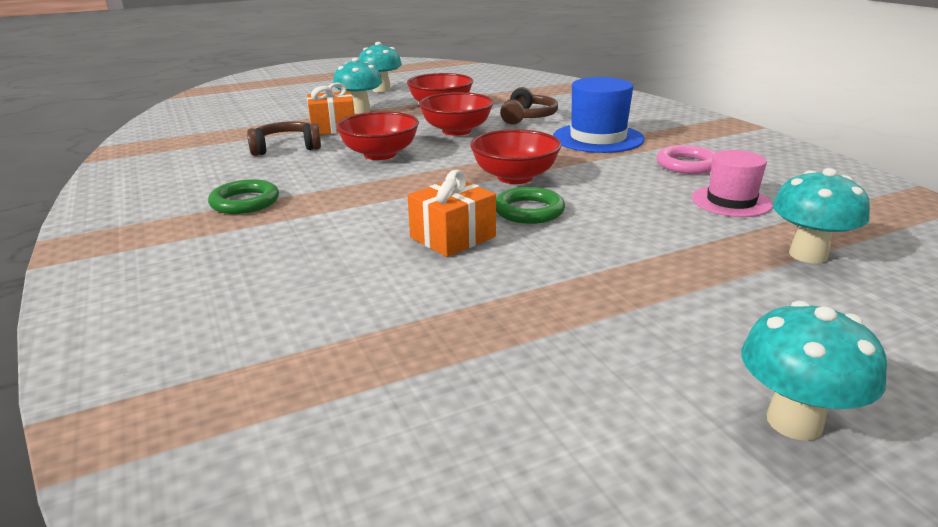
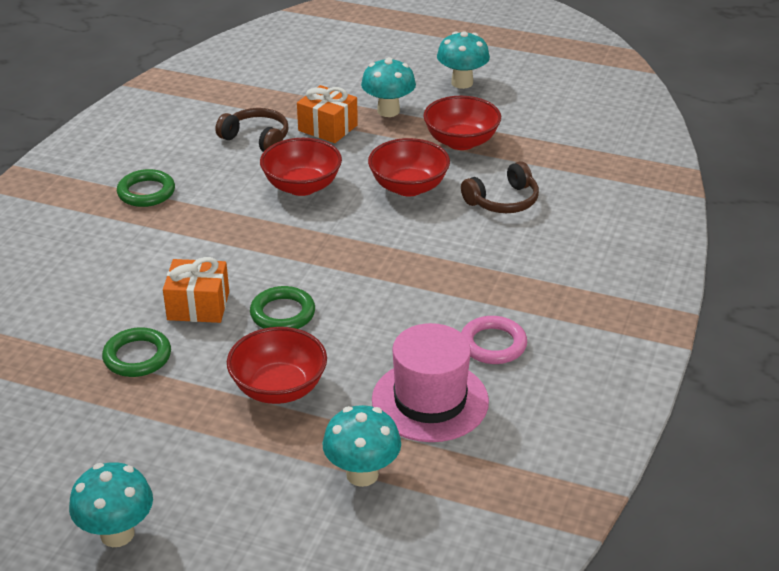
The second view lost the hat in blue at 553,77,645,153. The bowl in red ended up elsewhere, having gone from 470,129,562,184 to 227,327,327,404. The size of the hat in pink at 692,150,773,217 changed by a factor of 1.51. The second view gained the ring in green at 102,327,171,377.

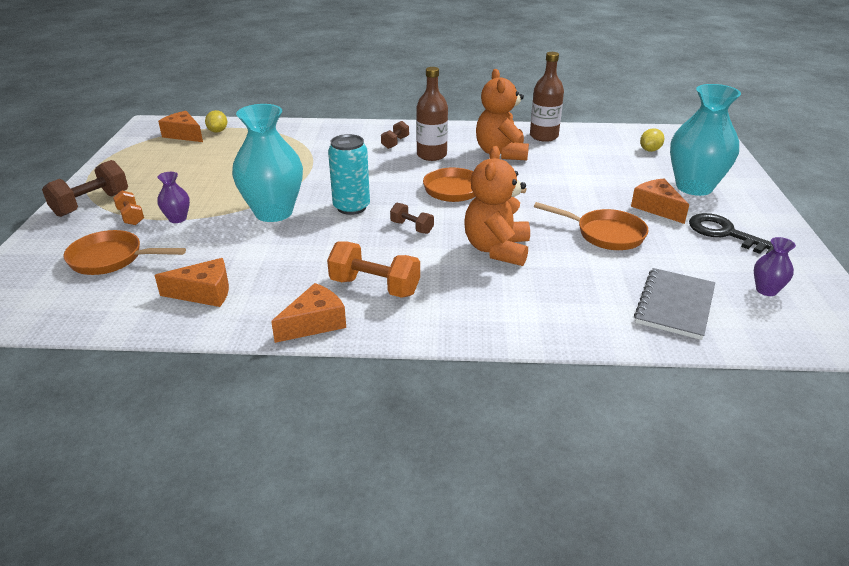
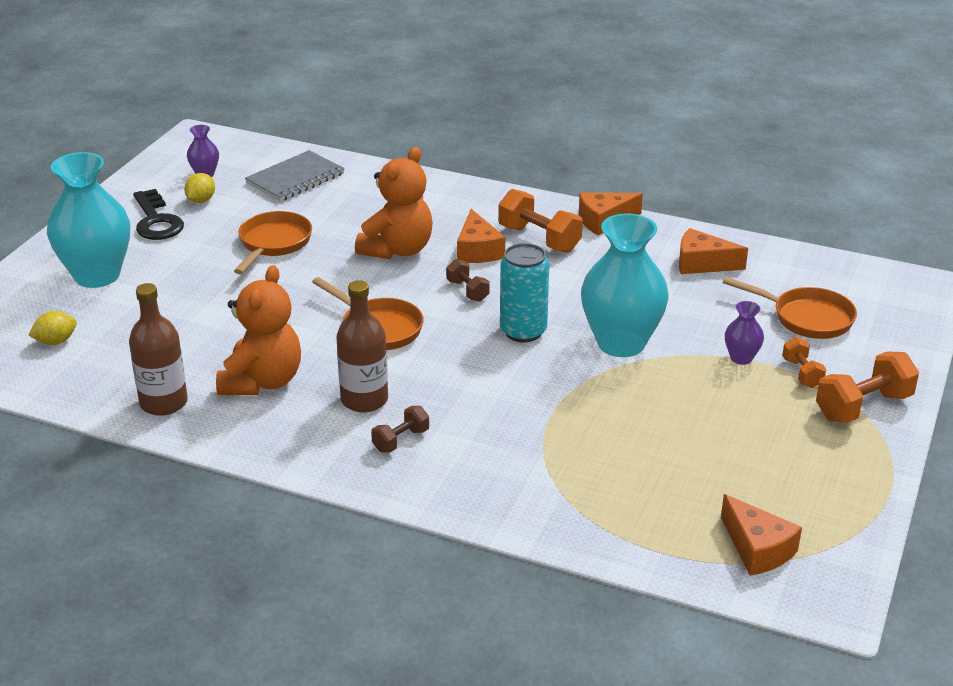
The lemon in yellow ended up elsewhere, having gone from 205,110,227,133 to 184,173,215,203. What was the dumbbell in brown at 42,160,128,217 turned into the dumbbell in orange at 816,351,919,423. The cheese in orange ended up elsewhere, having gone from 631,179,689,224 to 457,209,505,263. The pan in orange at 534,202,649,250 ended up facing another way, 60 degrees clockwise from before.

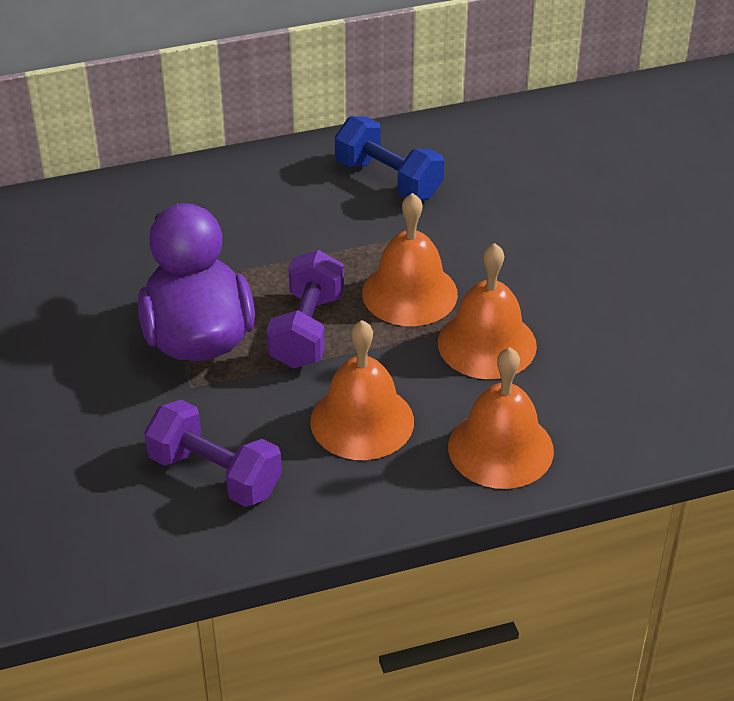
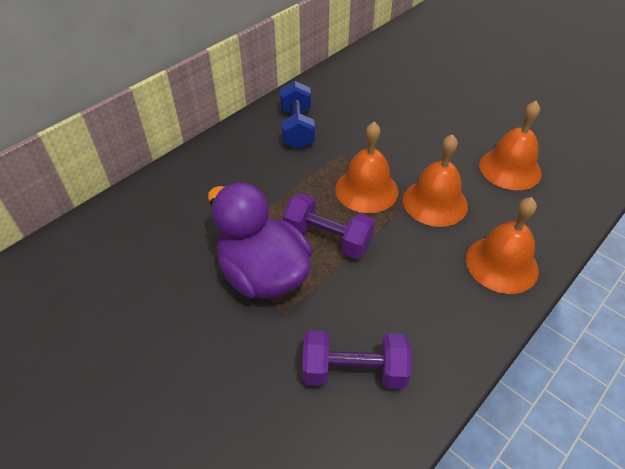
The dumbbell in blue at 335,116,444,200 ended up facing another way, 75 degrees clockwise from before. The dumbbell in purple at 266,250,344,369 ended up facing another way, 45 degrees counterclockwise from before. The bell in orange ended up elsewhere, having gone from 310,320,414,460 to 479,101,542,190.

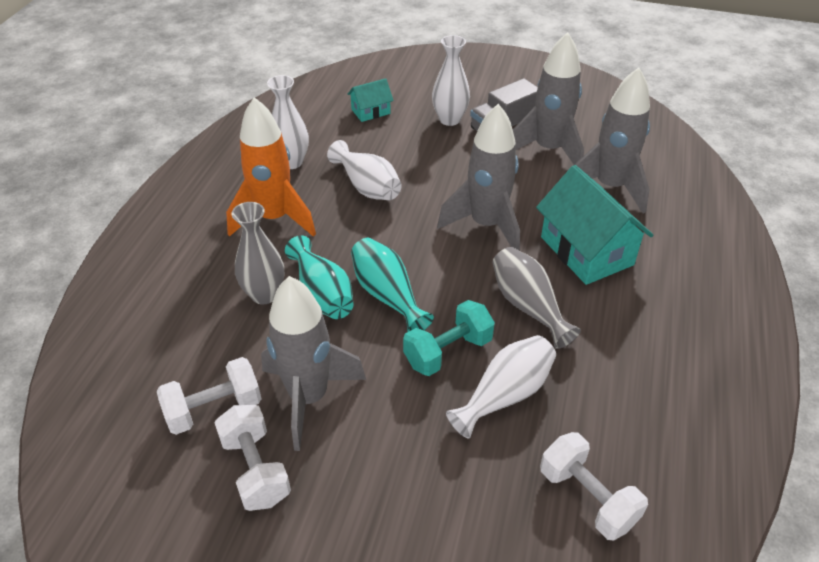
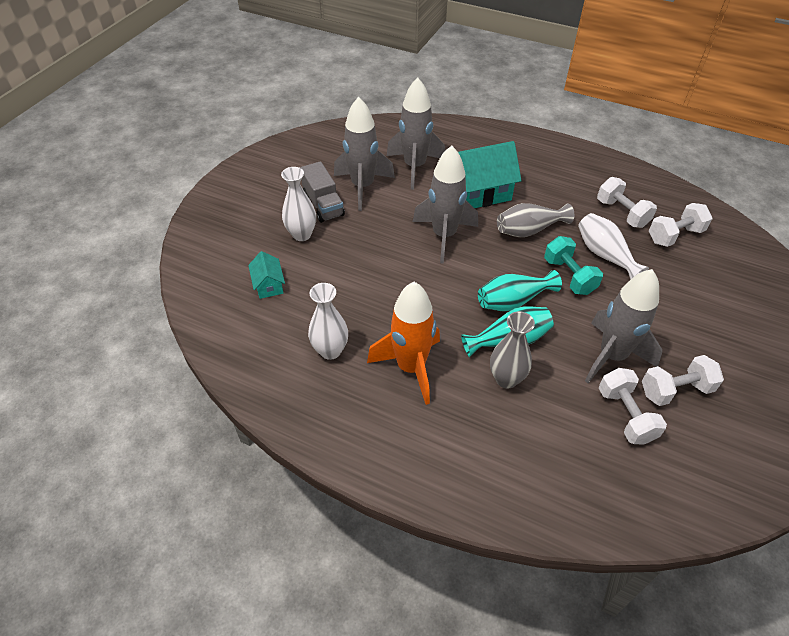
The second view lost the vase in white at 327,140,402,200. The second view gained the dumbbell in white at 597,177,657,228.

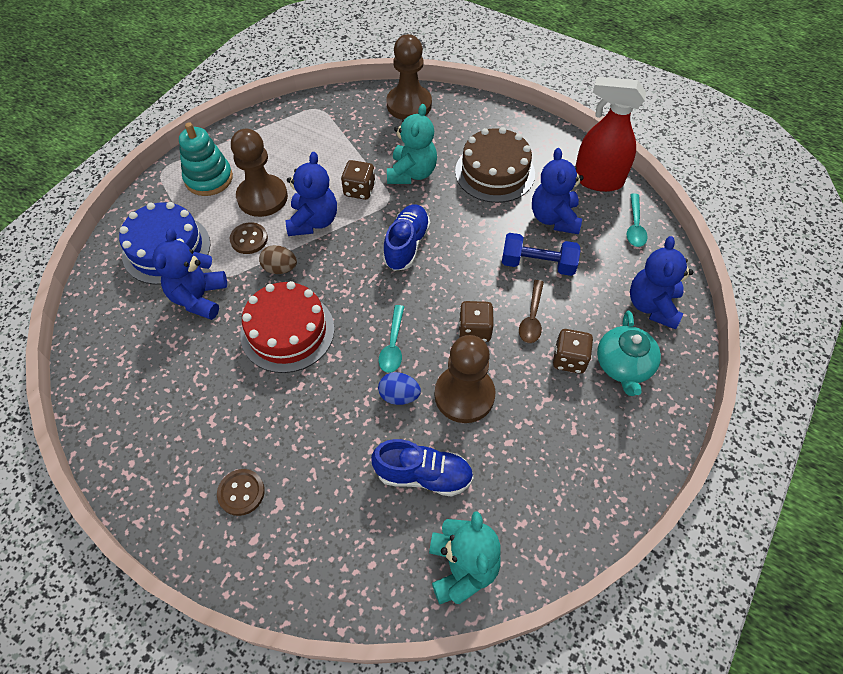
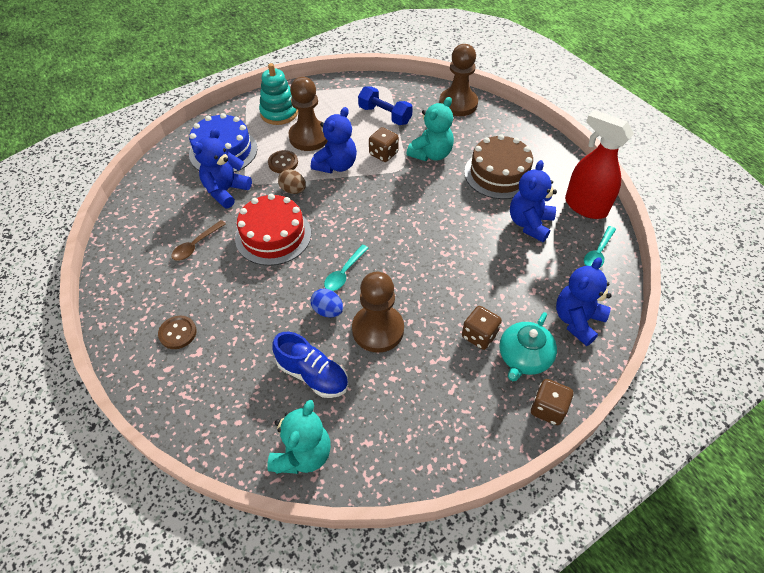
The second view lost the shoe in blue at 383,204,430,271. The dumbbell in blue ended up elsewhere, having gone from 502,233,580,276 to 358,86,413,125. The spoon in brown ended up elsewhere, having gone from 519,280,544,343 to 171,220,226,261. The dice in brown ended up elsewhere, having gone from 459,301,494,342 to 531,379,574,425.

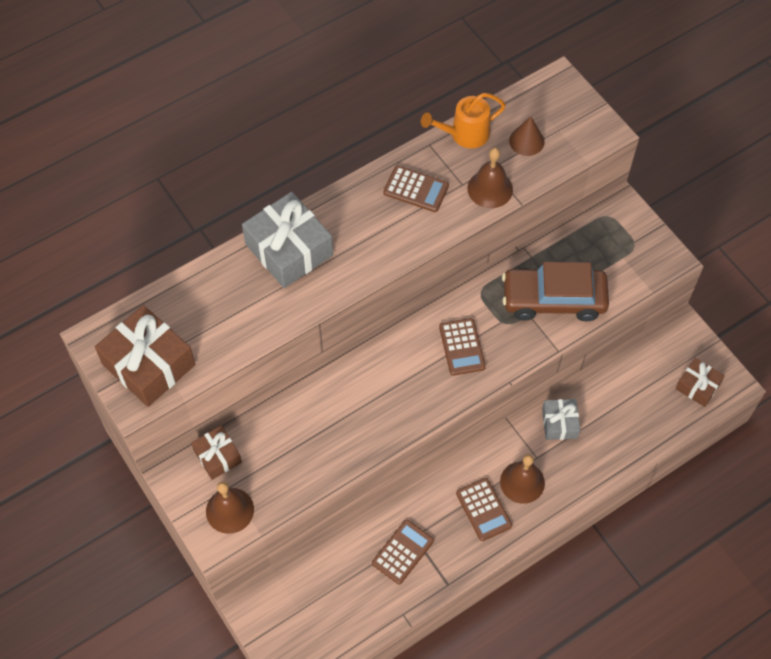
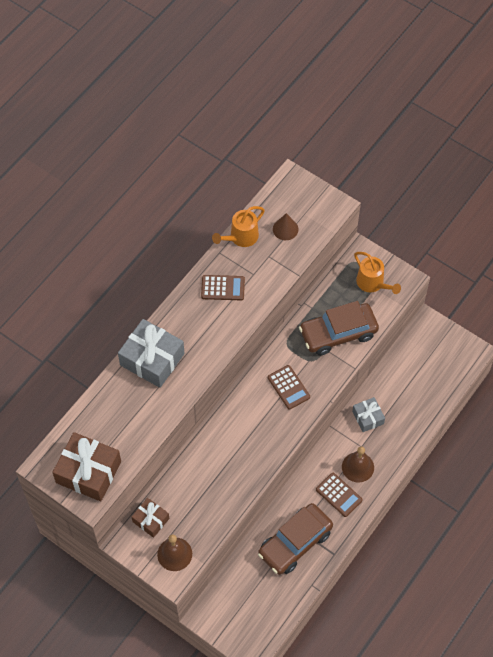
The second view lost the bell in brown at 467,148,513,208. The second view lost the gift in brown at 675,358,725,407. Where the calculator in brown stood at 372,520,434,585, the car in brown came to stand at 258,503,333,575. The second view gained the watering can in orange at 354,252,401,294.

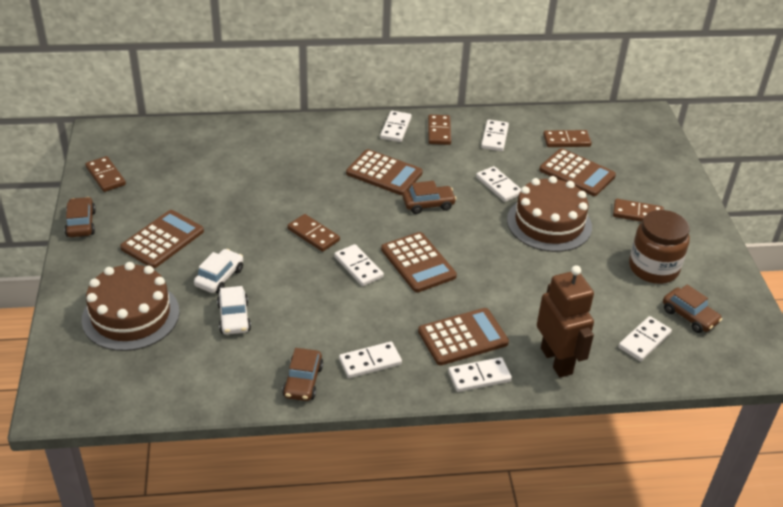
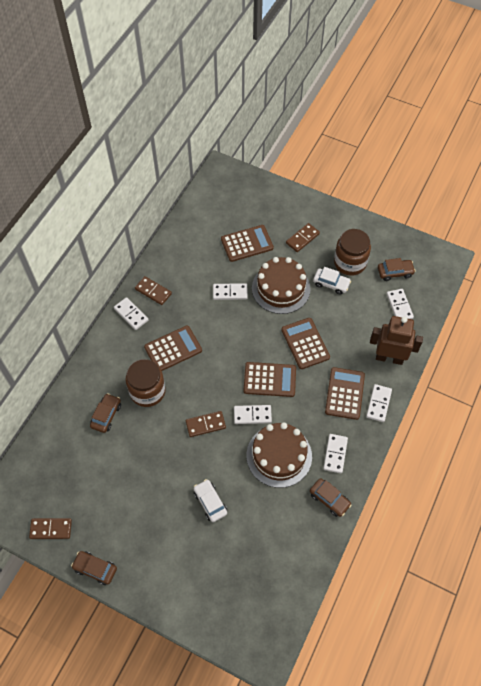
The second view lost the domino in white at 481,120,509,151. The second view lost the domino in brown at 543,130,592,147. The car in brown ended up elsewhere, having gone from 403,181,456,214 to 90,393,121,433. The calculator in brown ended up elsewhere, having gone from 120,210,204,268 to 281,318,330,369. The cake in brown ended up elsewhere, having gone from 82,262,179,351 to 247,422,312,488. The car in white ended up elsewhere, having gone from 217,286,251,335 to 313,267,351,295. The second view gained the jar in brown at 126,359,166,407.

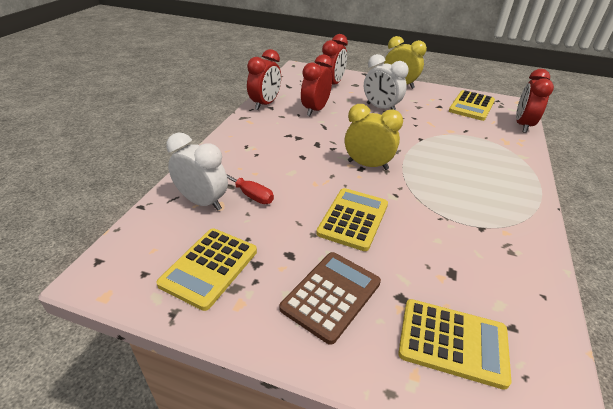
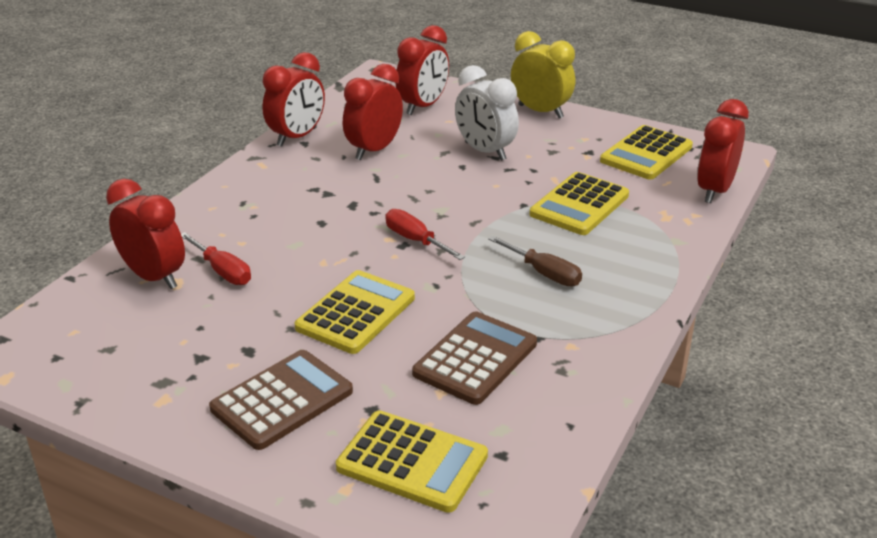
Where the clock in yellow stood at 345,104,403,170, the screwdriver in red came to stand at 385,209,465,260. What was the clock in white at 166,132,228,211 turned into the clock in red at 106,179,185,289. The calculator in yellow ended up elsewhere, having gone from 156,228,257,311 to 530,172,629,235. The second view gained the screwdriver in brown at 488,236,582,287. The second view gained the calculator in brown at 412,311,537,405.

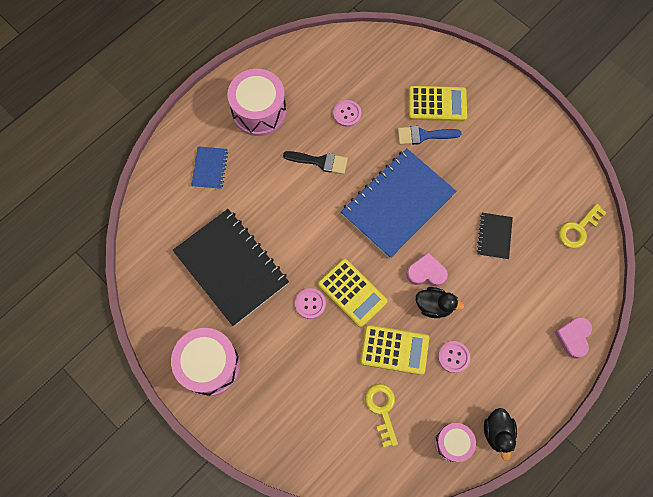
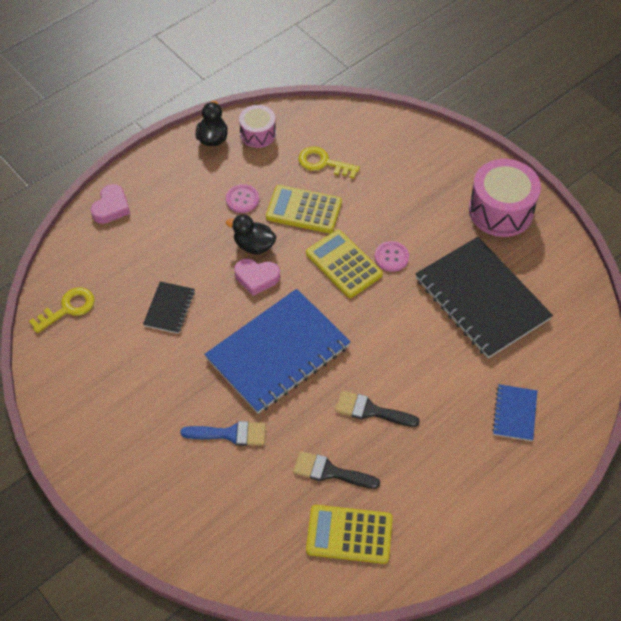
The second view lost the drum in pink at 227,69,286,136. The calculator in yellow ended up elsewhere, having gone from 408,86,467,121 to 306,505,393,564. Where the button in pink stood at 333,100,361,127, the brush in black came to stand at 293,451,380,489. The key in yellow at 365,384,398,447 ended up facing another way, 120 degrees clockwise from before.

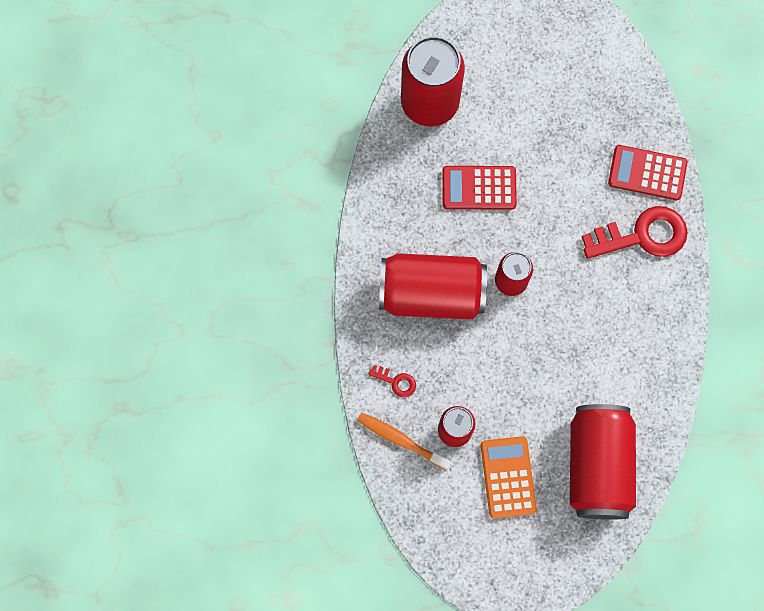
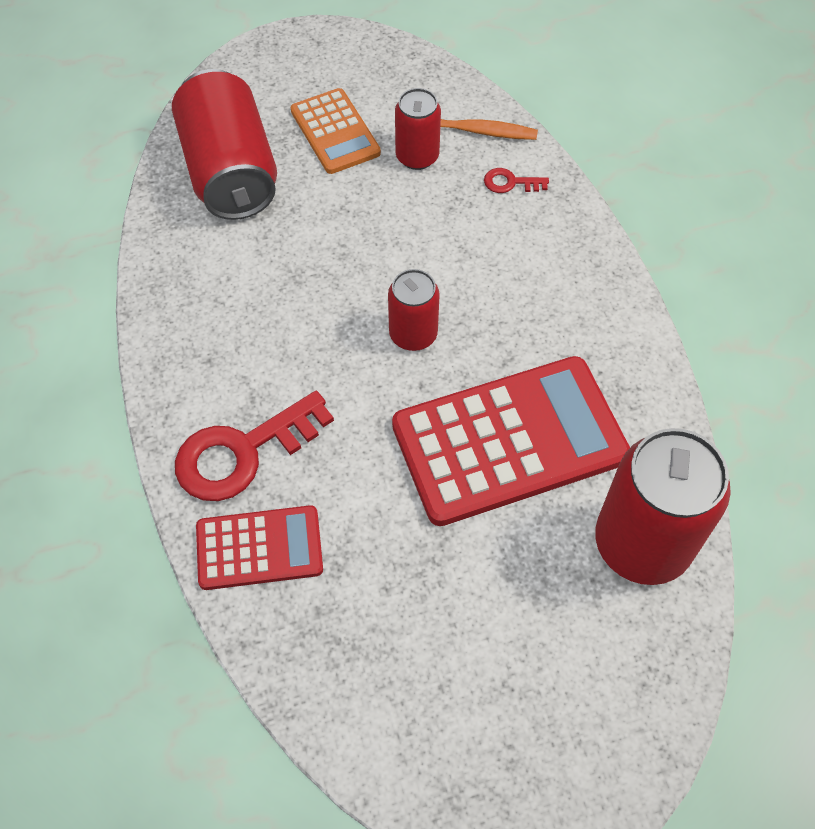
The size of the calculator in red at 442,166,517,209 changed by a factor of 1.82. The second view lost the can in red at 379,253,487,320.

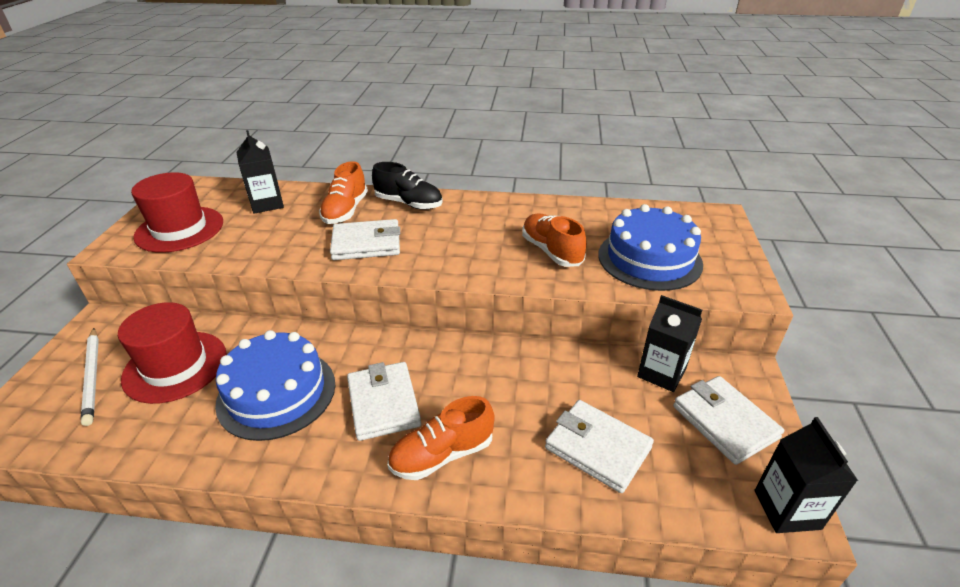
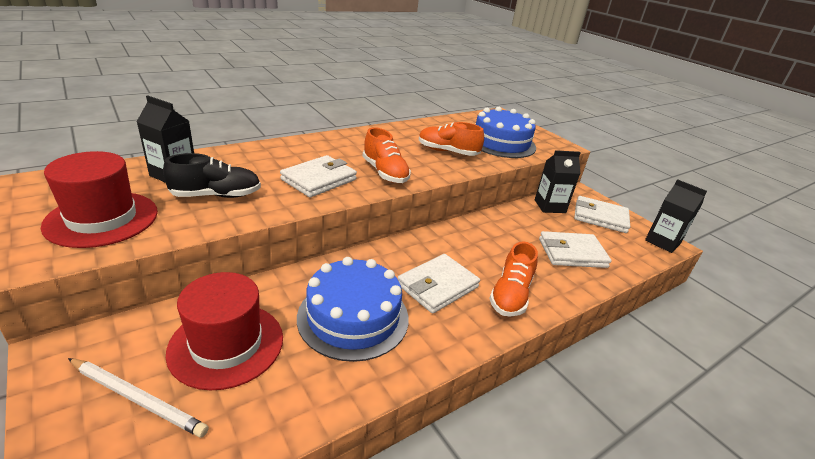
The shoe in orange ended up elsewhere, having gone from 319,161,368,224 to 363,127,411,183. The shoe in black ended up elsewhere, having gone from 372,162,443,210 to 163,153,261,198. The wallet in white at 347,362,421,441 ended up facing another way, 75 degrees counterclockwise from before.

